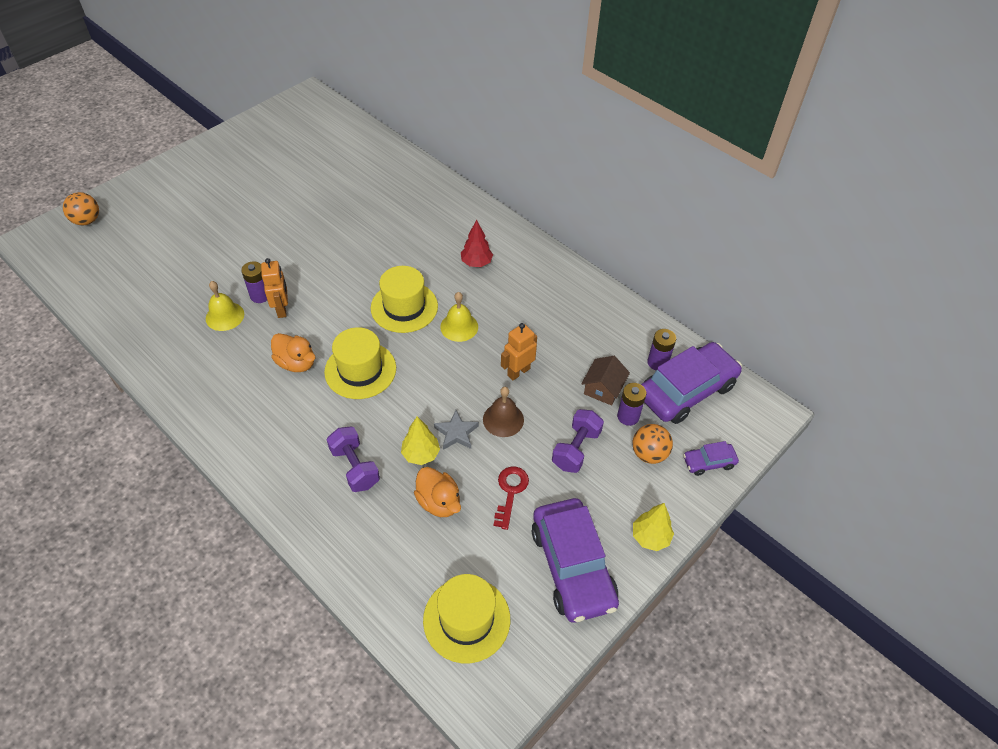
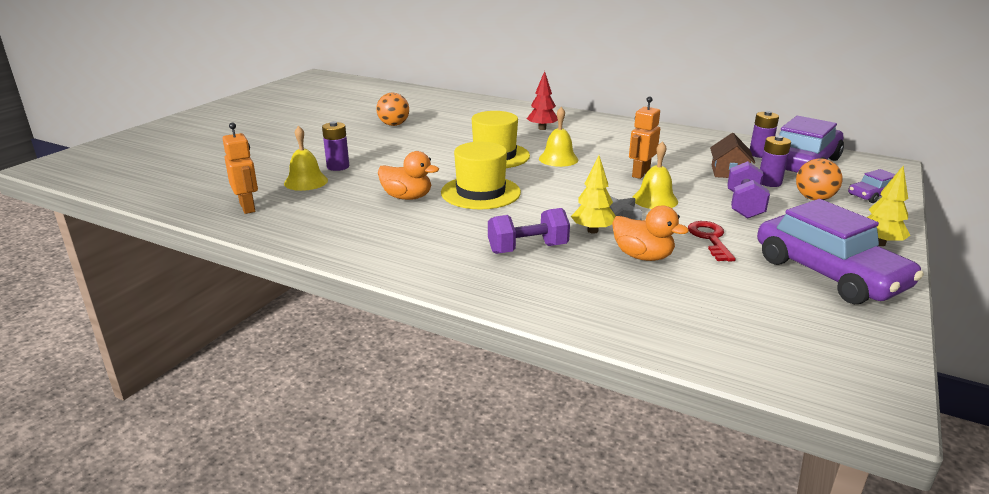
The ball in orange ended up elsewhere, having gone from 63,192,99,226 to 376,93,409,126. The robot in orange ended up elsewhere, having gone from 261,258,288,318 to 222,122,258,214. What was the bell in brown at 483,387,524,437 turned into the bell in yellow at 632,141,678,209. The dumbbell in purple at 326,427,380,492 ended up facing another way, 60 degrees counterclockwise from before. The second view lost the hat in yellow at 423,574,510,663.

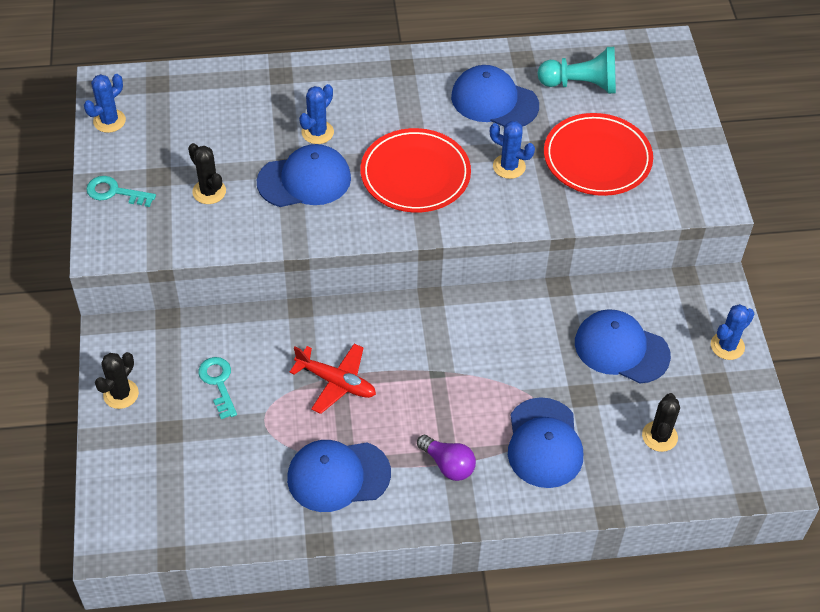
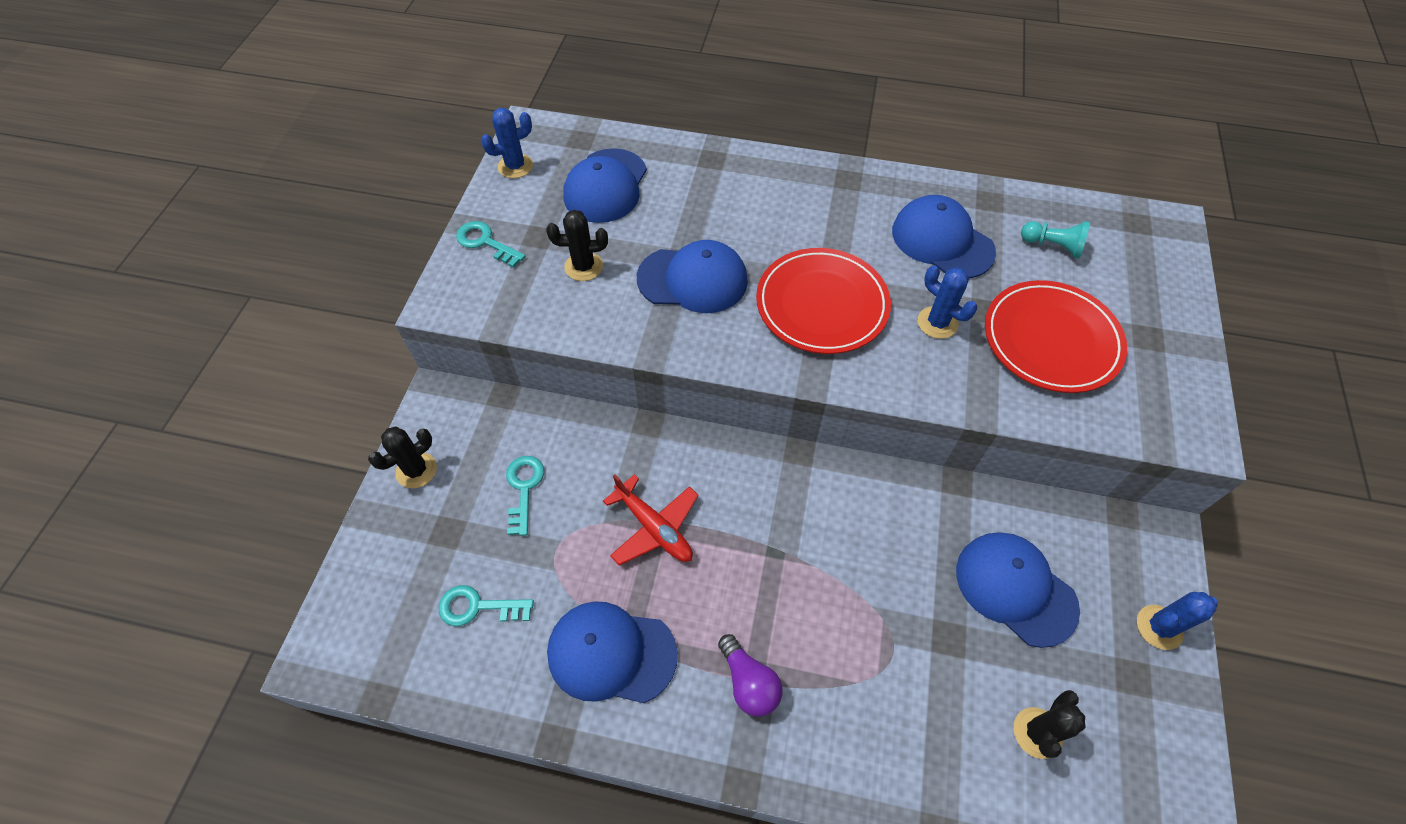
The size of the pawn in turquoise at 538,47,616,94 changed by a factor of 0.64. The second view lost the cactus in blue at 299,84,334,144. The cactus in black at 188,143,226,204 ended up facing another way, 75 degrees counterclockwise from before. The cap in blue ended up elsewhere, having gone from 508,397,583,488 to 563,148,647,223. The second view gained the key in turquoise at 439,585,534,626.

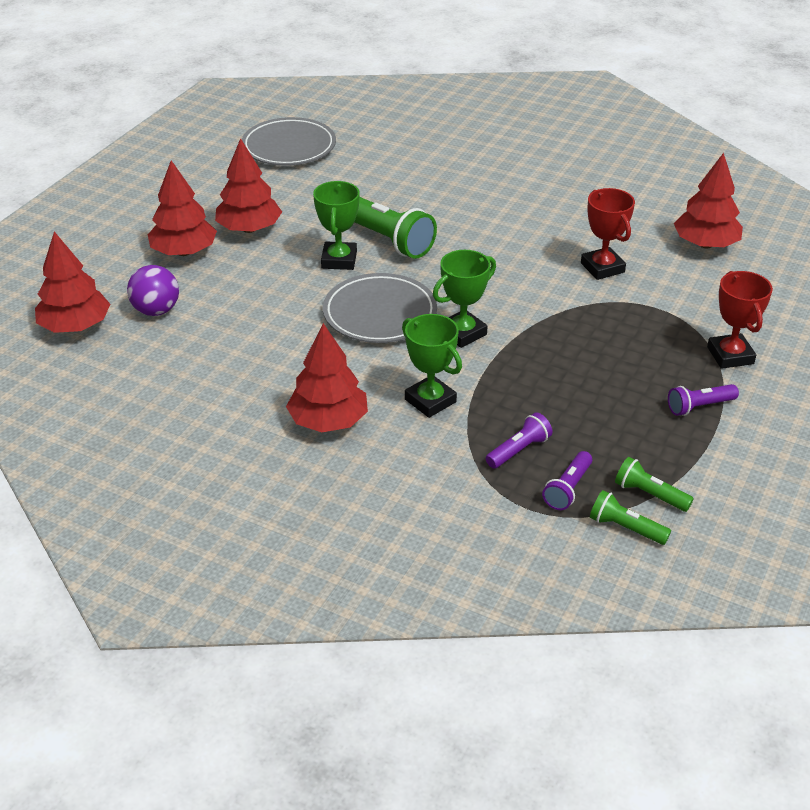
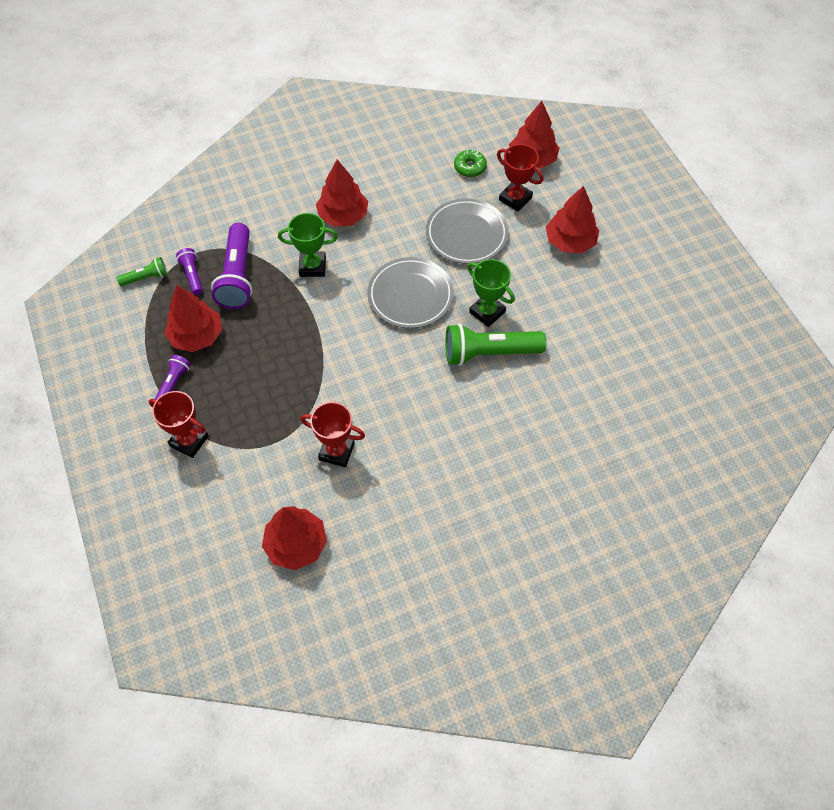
The plate in grey ended up elsewhere, having gone from 241,117,336,166 to 426,198,509,264. The tree in red ended up elsewhere, having gone from 215,138,282,233 to 164,285,222,352. The second view lost the trophy in green at 433,250,496,348. Where the ball in purple stood at 127,265,179,316, the trophy in red came to stand at 497,144,544,211. The size of the flashlight in purple at 486,412,553,469 changed by a factor of 1.94. The second view lost the flashlight in green at 615,457,694,512. The second view gained the donut in green at 454,150,487,177.

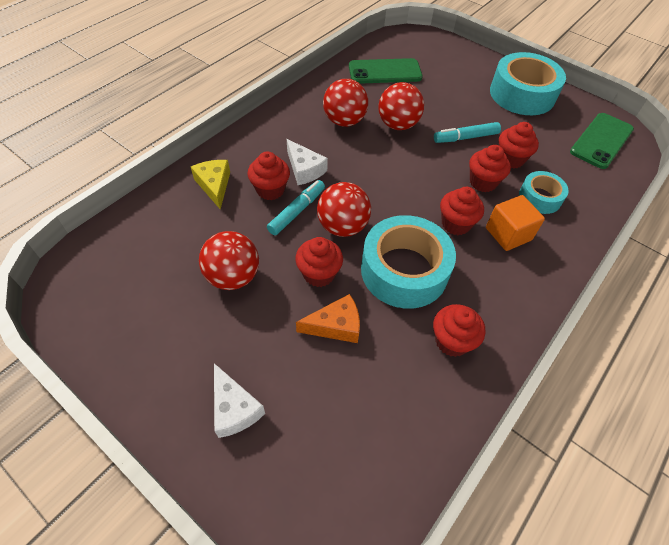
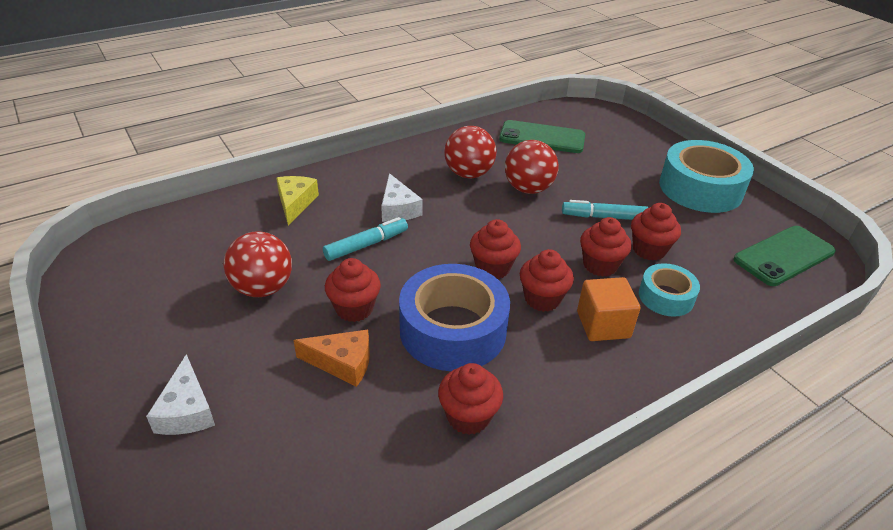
The cupcake in red ended up elsewhere, having gone from 247,151,290,200 to 470,219,521,279. The second view lost the ball in red at 317,182,371,237. What was the tape in turquoise at 361,215,456,309 turned into the tape in blue at 399,264,510,371.

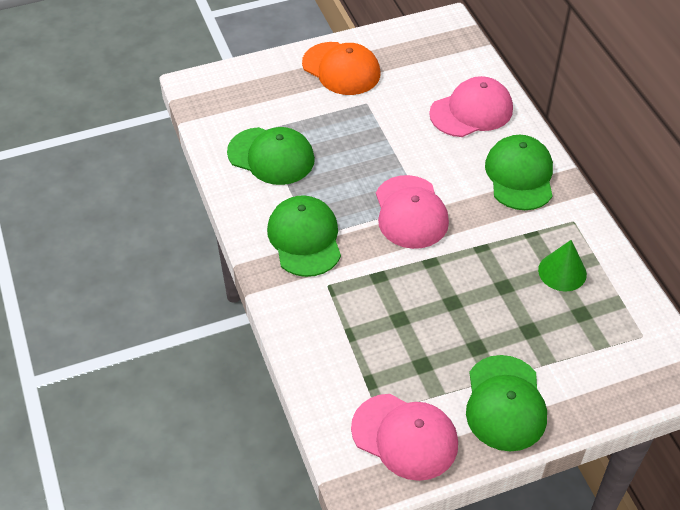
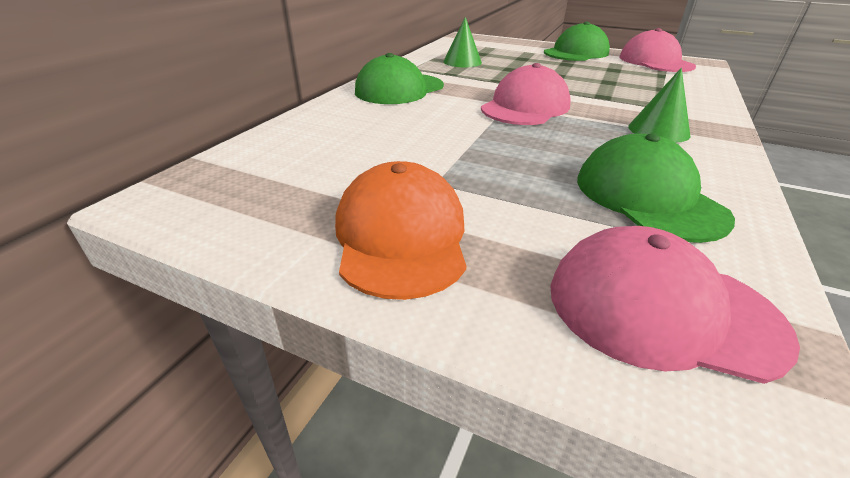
The cap in pink ended up elsewhere, having gone from 429,76,513,137 to 550,226,800,384. Where the cap in green stood at 267,195,341,277, the cone in green came to stand at 628,68,690,143.

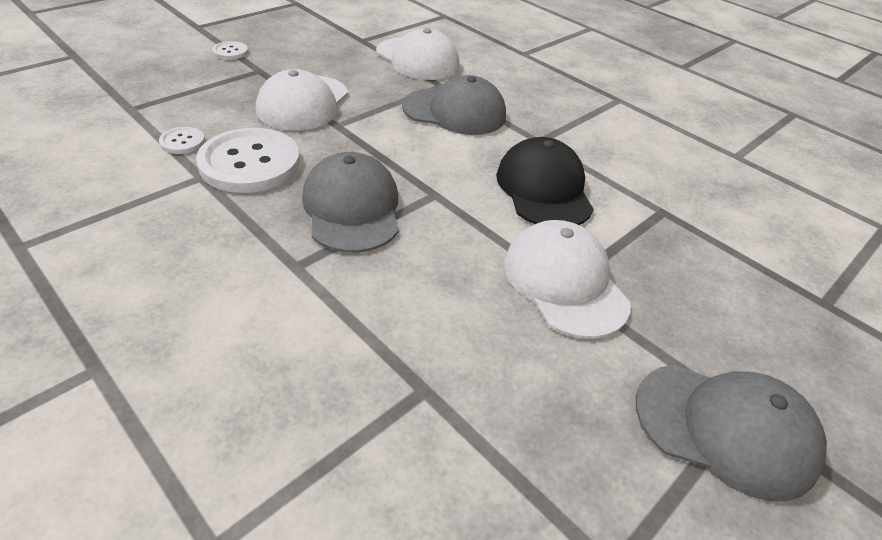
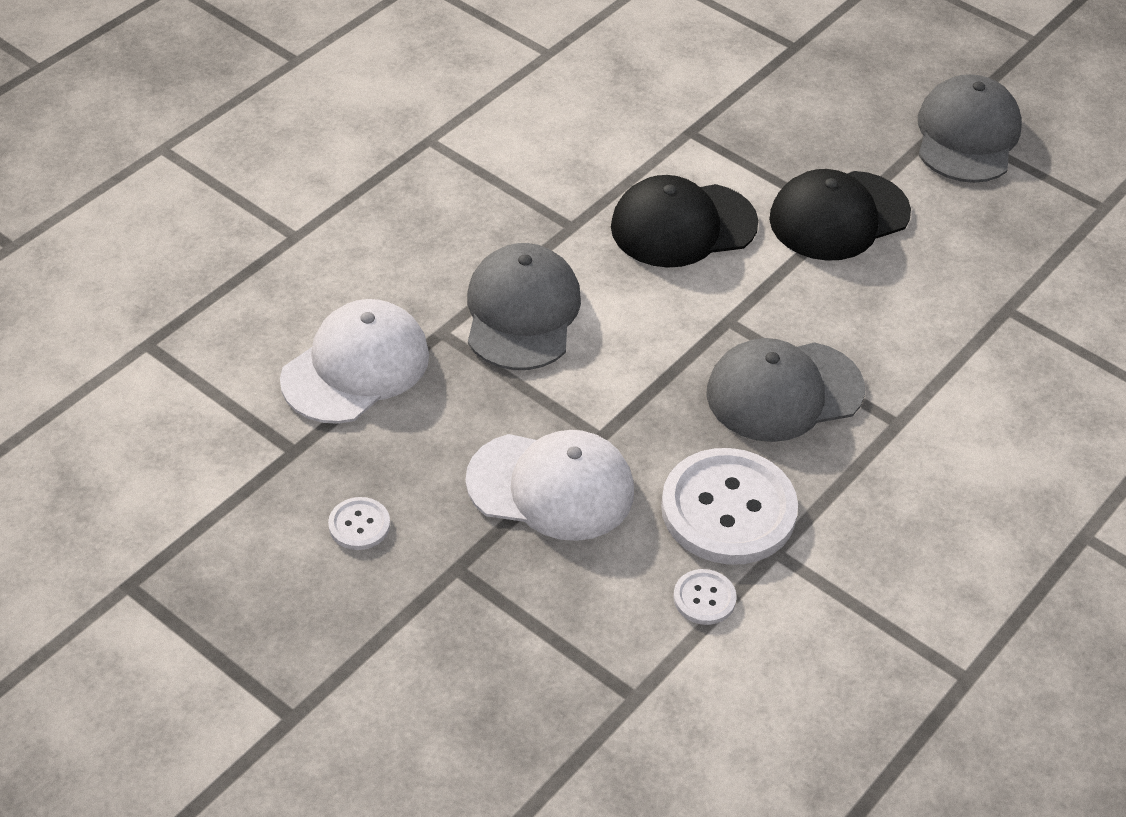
The button in white ended up elsewhere, having gone from 212,41,248,60 to 328,497,390,550. What was the cap in white at 504,220,631,339 turned into the cap in black at 769,169,911,261.

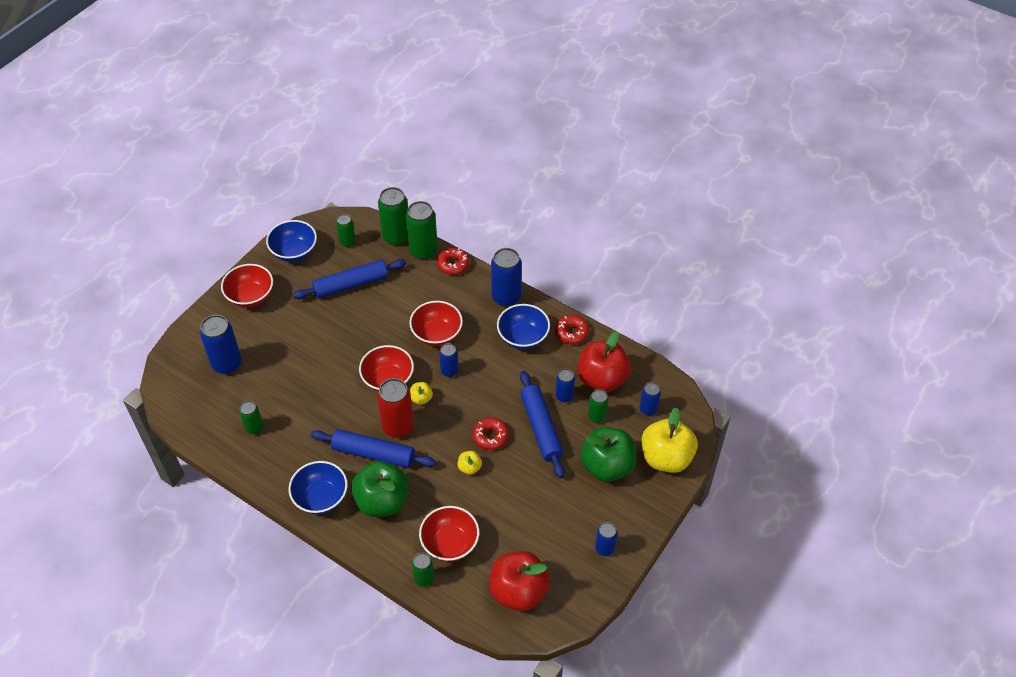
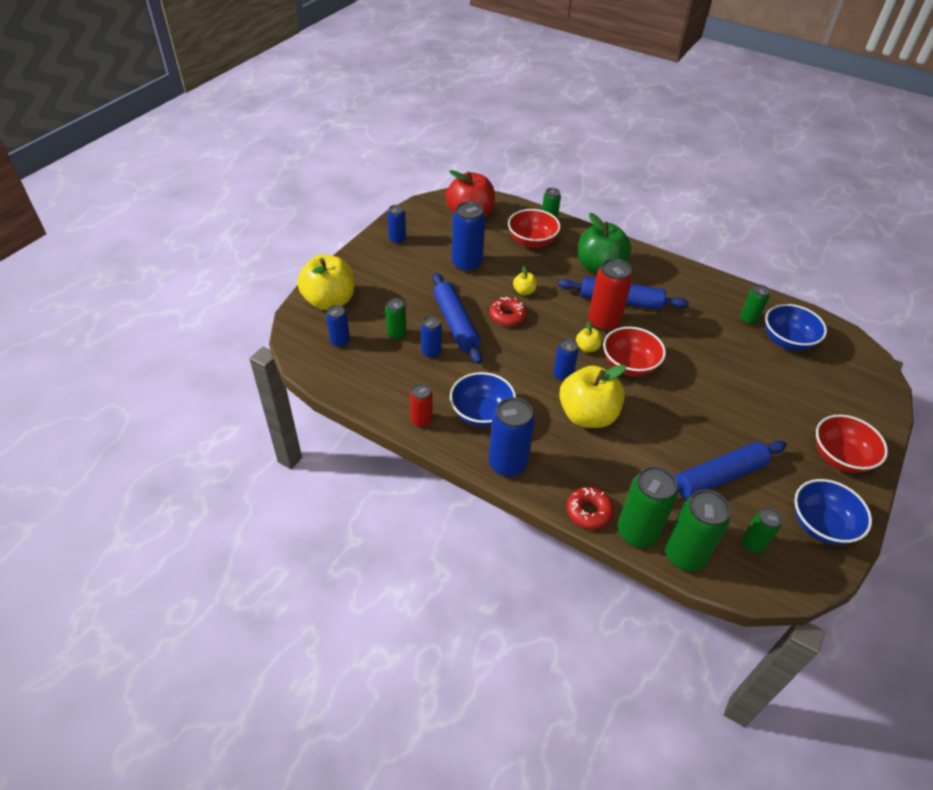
Where the bowl in red stood at 409,301,463,346, the apple in yellow came to stand at 559,365,626,428. The can in blue ended up elsewhere, having gone from 200,315,242,374 to 452,201,486,272. Where the donut in red stood at 555,315,589,344, the can in red came to stand at 410,384,433,428. The second view lost the apple in red at 578,331,631,392. The second view lost the apple in green at 580,427,637,482. The bowl in blue ended up elsewhere, having gone from 288,461,348,514 to 765,304,827,351.

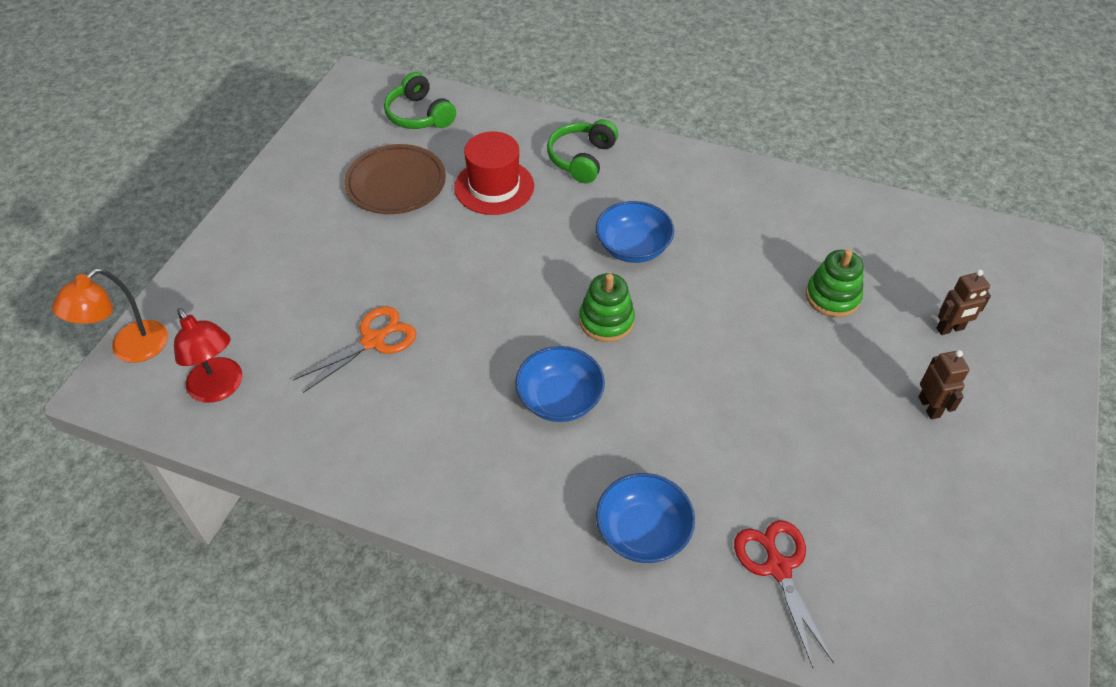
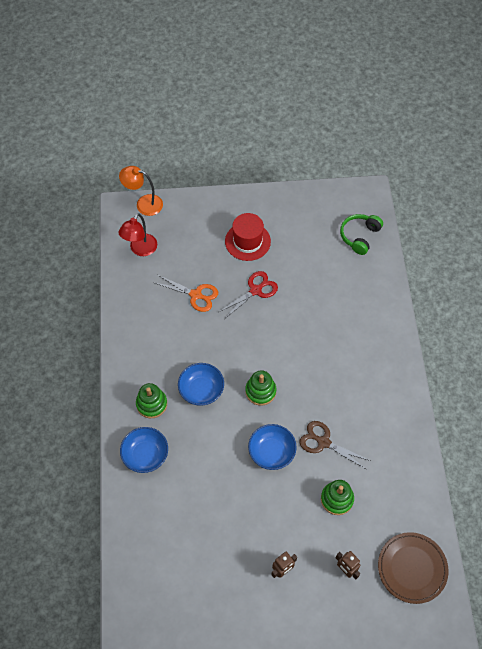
The second view lost the headphones in green at 547,119,618,183. The hat in red ended up elsewhere, having gone from 454,132,534,215 to 225,213,271,261. The plate in brown ended up elsewhere, having gone from 344,144,446,214 to 378,532,449,604. The bowl in blue ended up elsewhere, having gone from 596,201,674,263 to 248,424,297,470. The scissors in red ended up elsewhere, having gone from 734,520,834,668 to 219,271,278,318. The second view gained the stacking toy in green at 136,383,167,418. The second view gained the scissors in brown at 299,421,370,469.

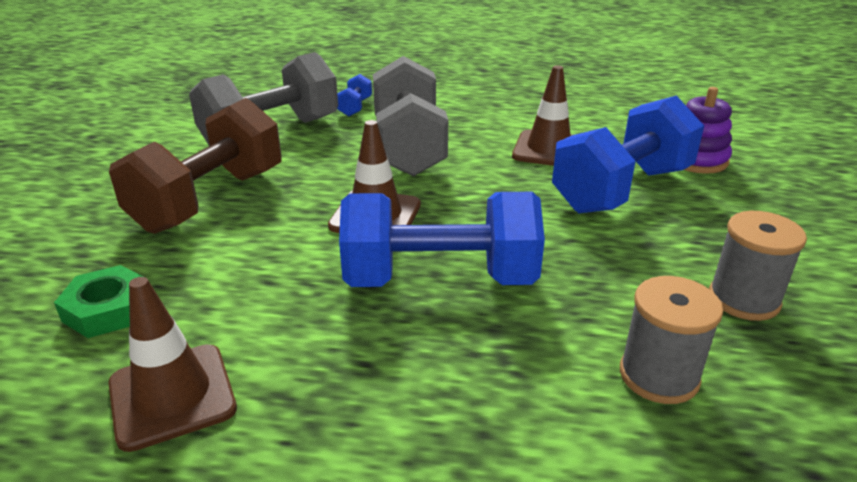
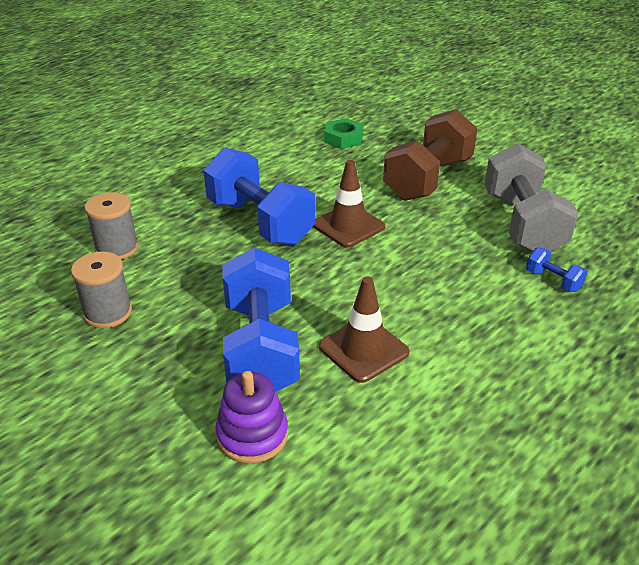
The second view lost the dumbbell in grey at 373,56,448,176. The dumbbell in brown at 109,98,281,234 ended up facing another way, 60 degrees clockwise from before. The dumbbell in blue at 339,192,545,287 ended up facing another way, 75 degrees counterclockwise from before. The second view lost the traffic cone in brown at 109,277,237,452.

